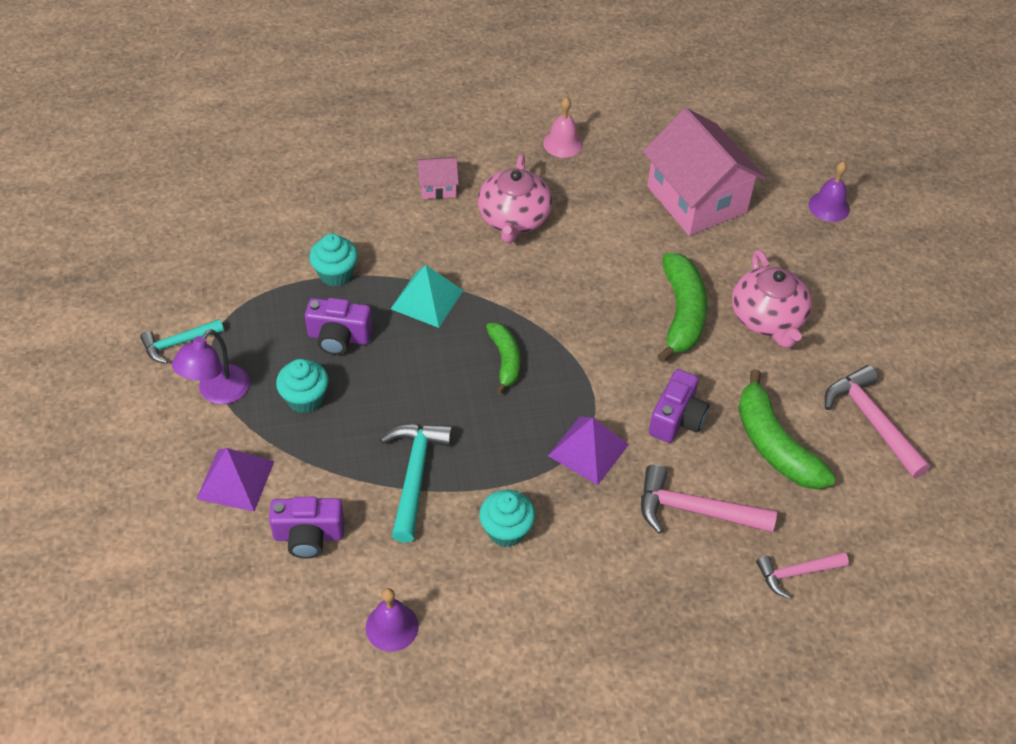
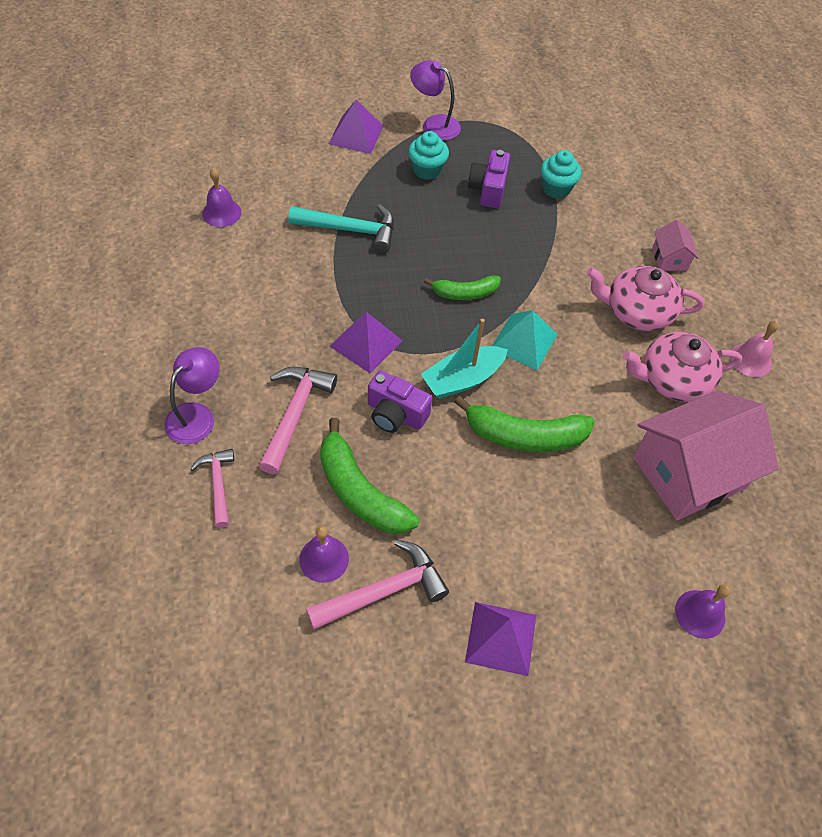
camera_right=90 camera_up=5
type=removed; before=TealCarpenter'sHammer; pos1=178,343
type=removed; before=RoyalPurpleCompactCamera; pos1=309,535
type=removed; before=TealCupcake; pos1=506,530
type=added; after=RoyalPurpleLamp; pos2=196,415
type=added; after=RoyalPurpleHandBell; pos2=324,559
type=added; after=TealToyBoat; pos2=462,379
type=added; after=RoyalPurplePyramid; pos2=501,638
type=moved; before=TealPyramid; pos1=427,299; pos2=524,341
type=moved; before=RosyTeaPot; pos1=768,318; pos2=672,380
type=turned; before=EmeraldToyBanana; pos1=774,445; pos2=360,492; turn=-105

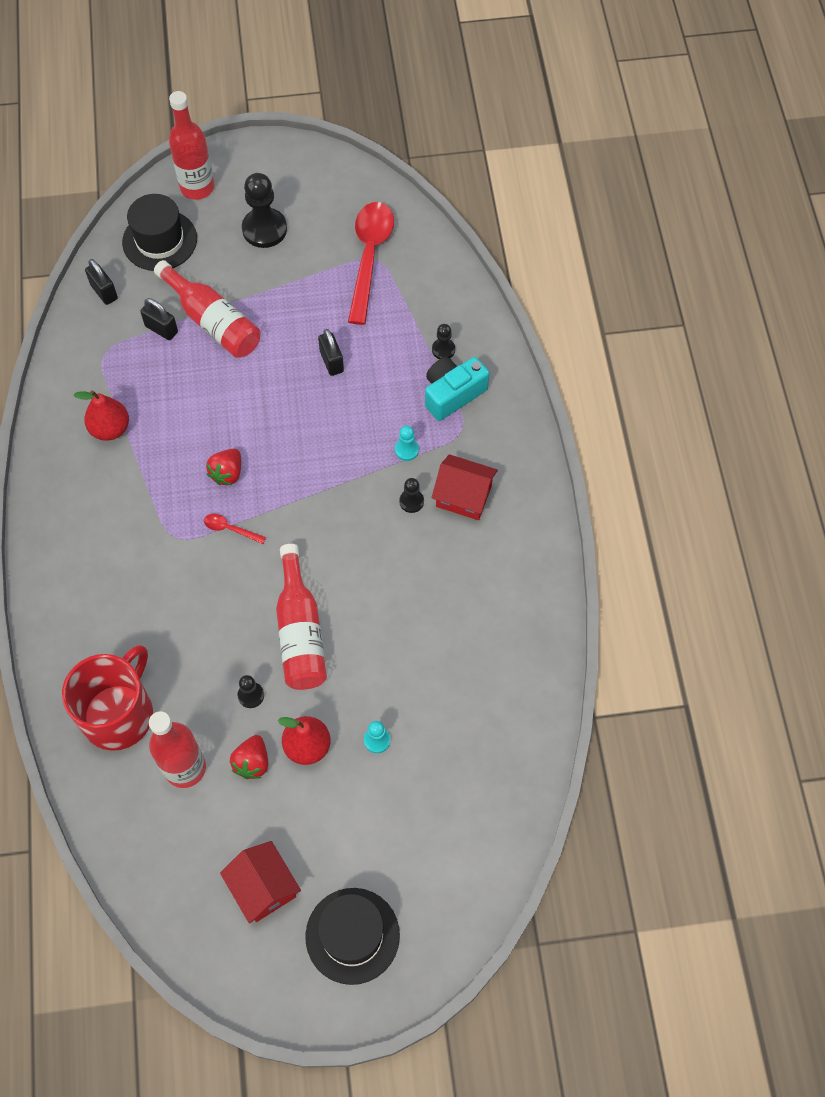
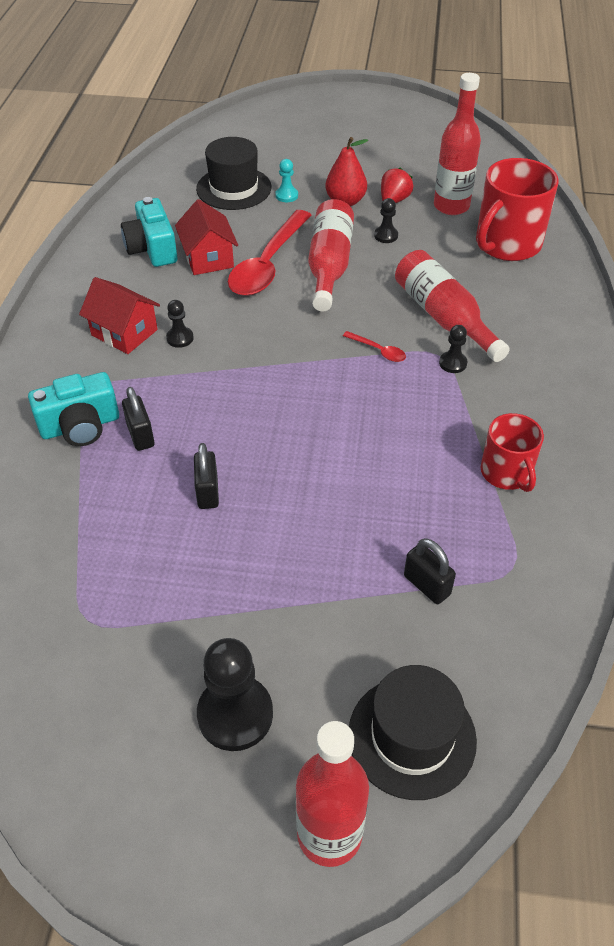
camera_right=-165 camera_up=-15
type=removed; before=CrimsonToyStrawberry; pos1=227,473
type=removed; before=TealGamePawn; pos1=406,450
type=added; after=TealCompactCamera; pos2=152,248
type=moved; before=JetBlackSmallLock; pos1=104,292; pos2=140,435
type=moved; before=CrimsonDrinkBottle; pos1=213,321; pos2=444,317
type=moved; before=CrimsonToyHouse; pos1=263,887; pos2=208,258
type=moved; before=JetBlackHat; pos1=352,935; pos2=234,188
type=moved; before=CrimsonTeaspoon; pos1=369,256; pos2=267,265
type=moved; before=JetBlackGamePawn; pos1=443,349; pos2=453,363
type=replaced; before=CrimsonToyPear; after=CrimsonCoffeeMug; pos1=110,429; pos2=506,472

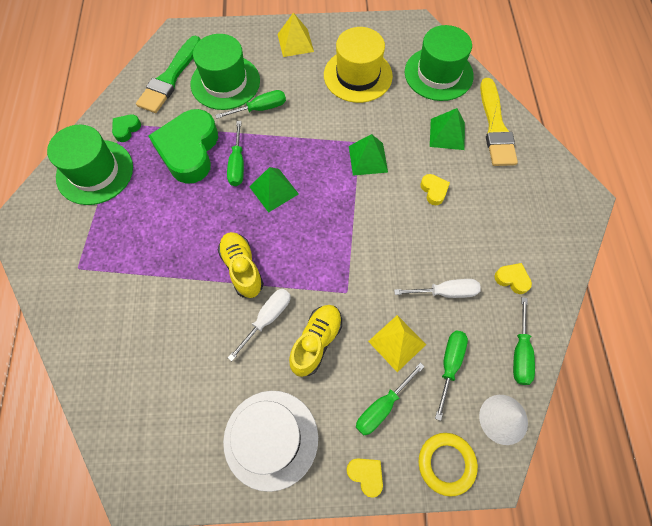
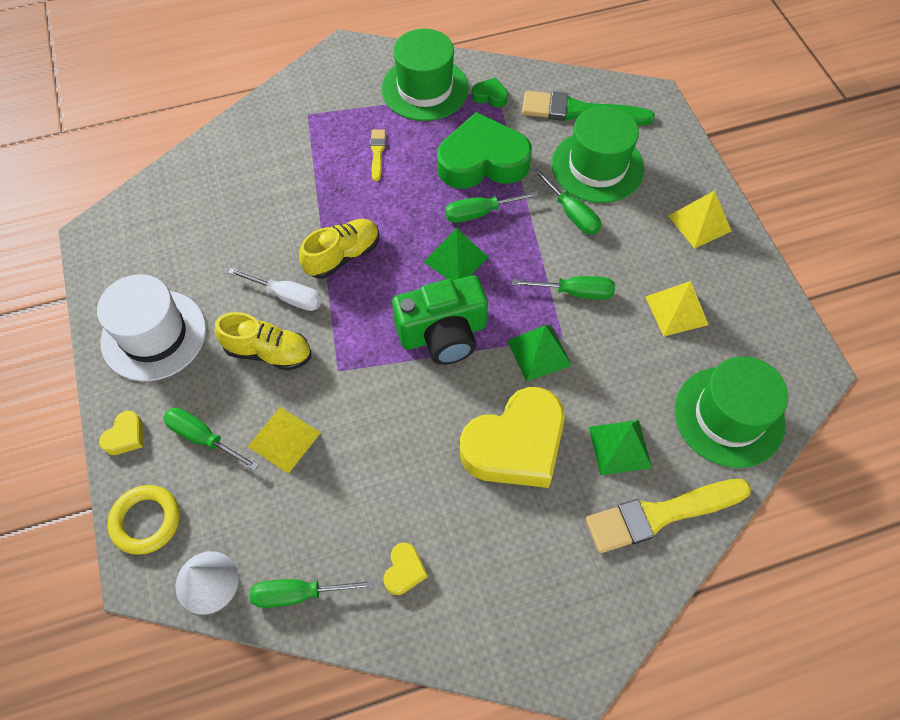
camera_right=75 camera_up=-5
type=removed; before=PureWhiteHandScrewdriver; pos1=445,292
type=added; after=GoldenPaintbrush; pos2=377,153
type=added; after=EmeraldCompactCamera; pos2=443,334
type=moved; before=EmeraldHandScrewdriver; pos1=449,365; pos2=574,292
type=replaced; before=GoldenHat; after=GoldenPyramid; pos1=358,75; pos2=676,310
type=resized; before=GoldenHeart; pos1=434,191; pos2=515,445; scale=2.42

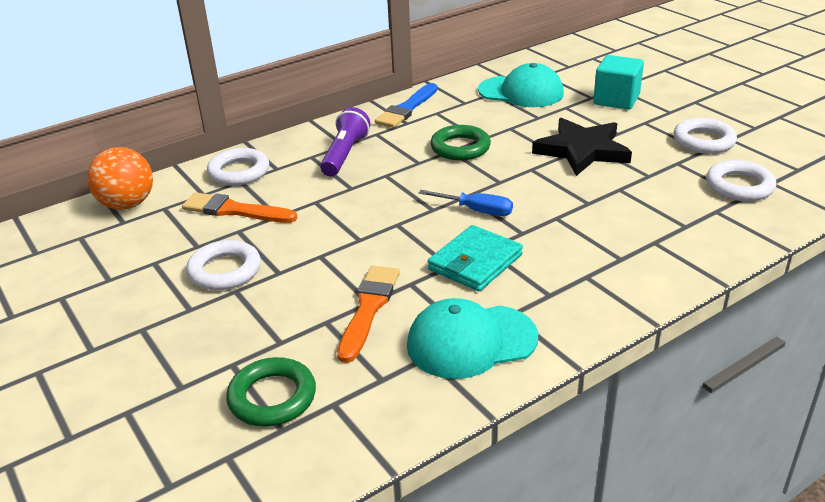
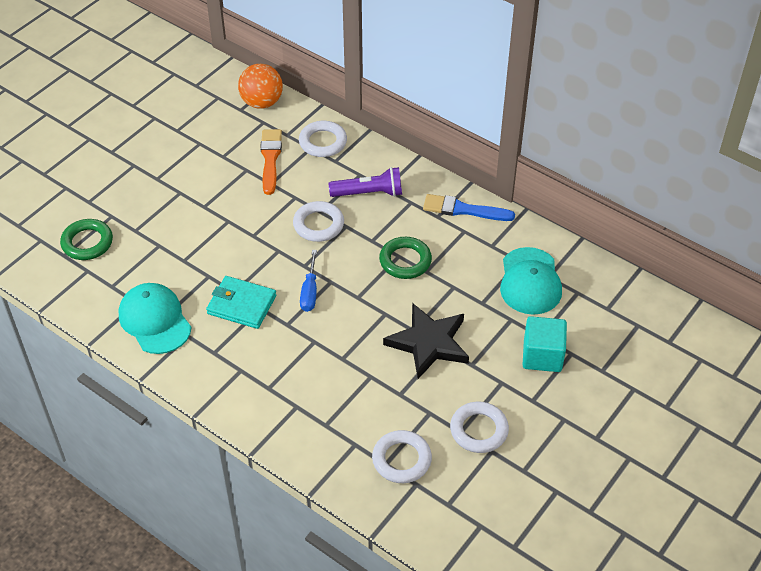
camera_right=70 camera_up=15
type=removed; before=OrangeColouredPaintbrush; pos1=368,308
type=moved; before=PureWhiteHoop; pos1=225,270; pos2=318,225

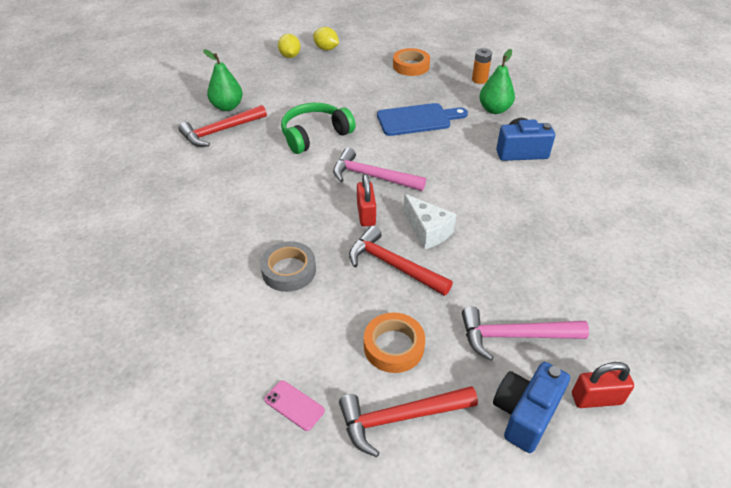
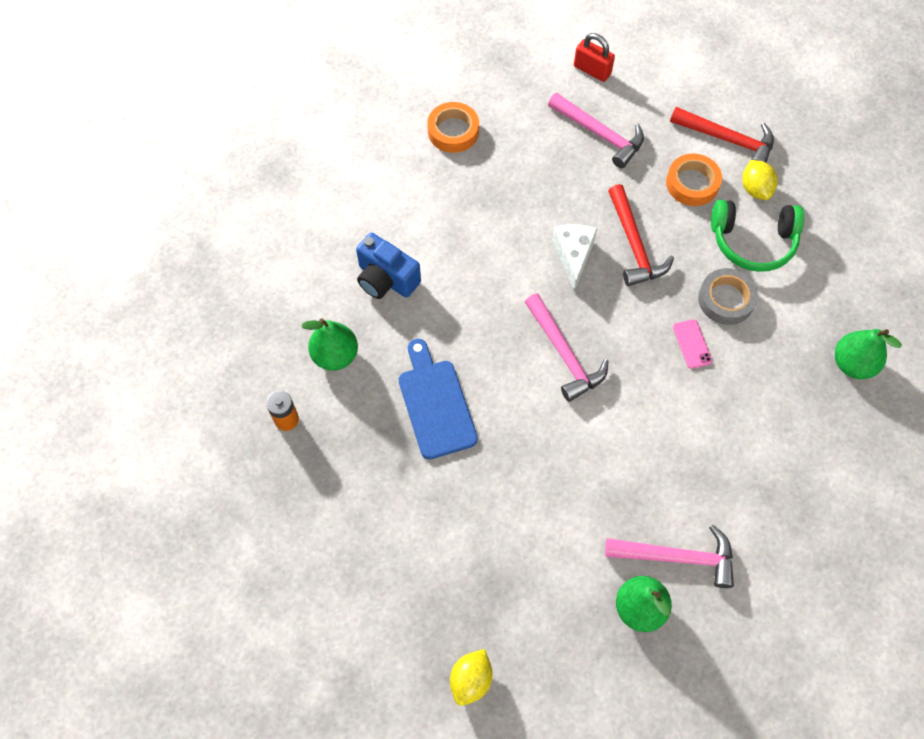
camera_right=-140 camera_up=20
type=removed; before=CrimsonSmallLock; pos1=366,214
type=removed; before=CobaltCompactCamera; pos1=525,414
type=added; after=EmeraldToyPear; pos2=852,364
type=moved; before=RosyPhone; pos1=294,405; pos2=692,344
type=moved; before=EmeraldHeadphones; pos1=314,135; pos2=752,242
type=moved; before=GoldenToyLemon; pos1=326,49; pos2=755,189
type=moved; before=OrangeColouredTape; pos1=411,66; pos2=453,131
type=recoloured; before=CrimsonCarpenter'sHammer; after=RosyCarpenter'sHammer; pos1=220,131; pos2=677,557
type=turned; before=CobaltBreadBoard; pos1=417,119; pos2=435,404; turn=45

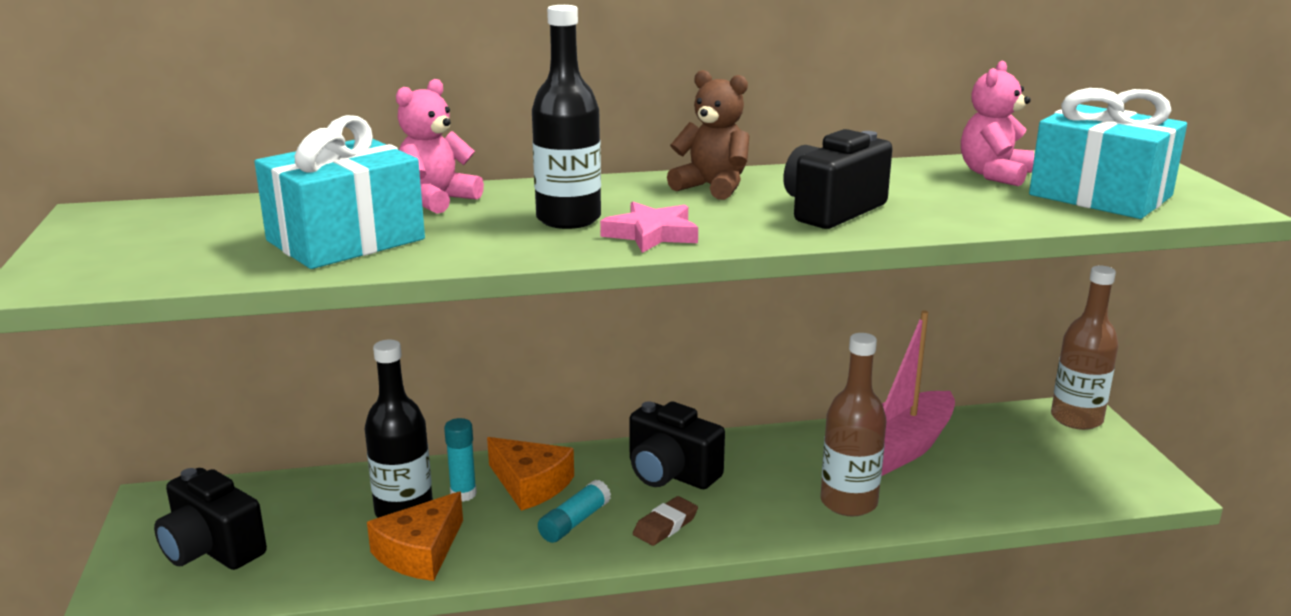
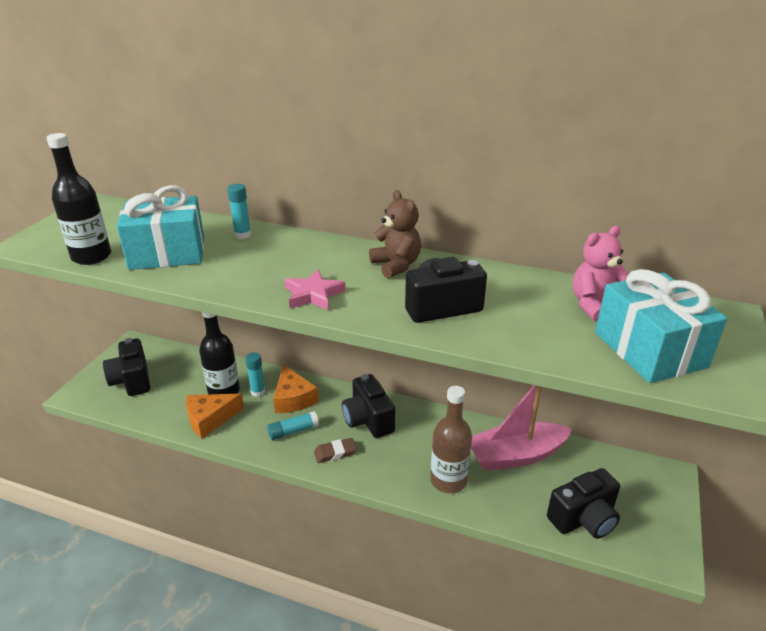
camera_right=30 camera_up=10
type=removed; before=DarkBrownDrinkBottle; pos1=1076,418
type=added; after=JetBlackCompactCamera; pos2=584,519
type=moved; before=JetBlackDrinkBottle; pos1=568,219; pos2=91,256
type=replaced; before=RosyTeddyBear; after=TealGlue; pos1=436,200; pos2=242,235

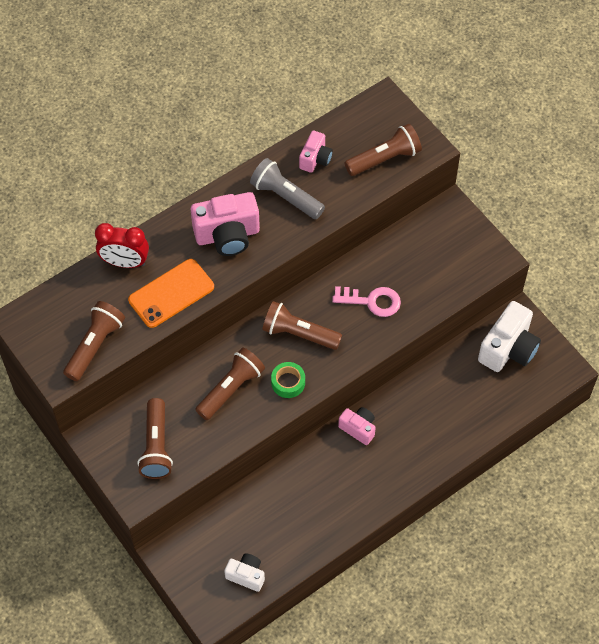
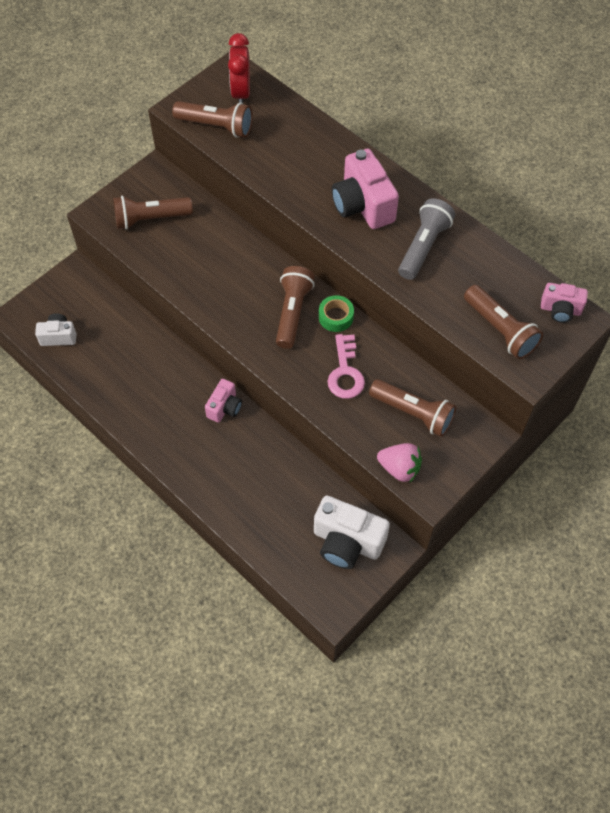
camera_right=80 camera_up=0
type=removed; before=OrangeColouredPhone; pos1=171,293
type=added; after=RosyToyStrawberry; pos2=399,468
type=moved; before=CrimsonAlarmClock; pos1=125,262; pos2=241,93
type=moved; before=DarkBrownFlashlight; pos1=231,389; pos2=413,413
type=moved; before=EmeraldTape; pos1=288,382; pos2=336,317
type=moved; before=RosyCompactCamera; pos1=315,159; pos2=560,310
type=turned; before=PureWhiteCompactCamera; pos1=246,575; pos2=58,336; turn=-105

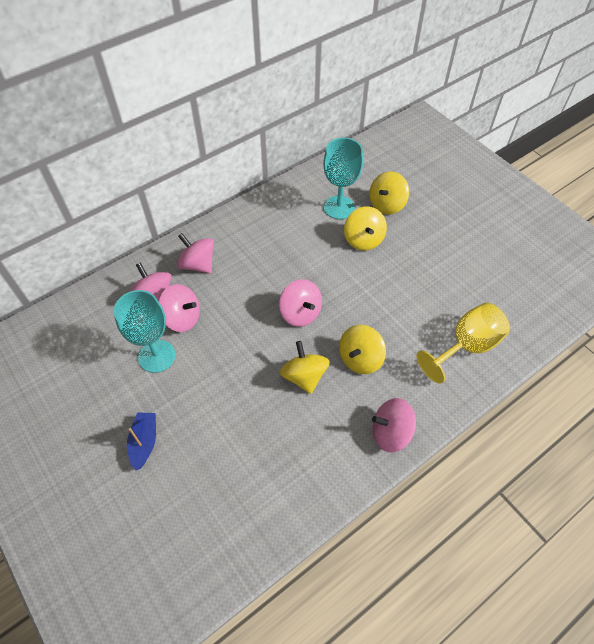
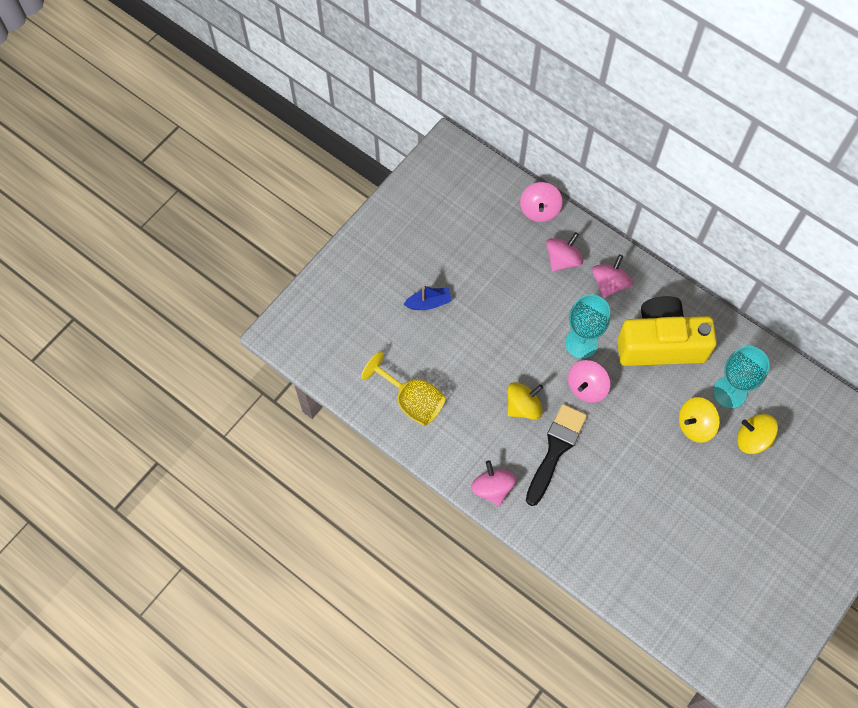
camera_right=75 camera_up=10
type=added; after=GoldenCompactCamera; pos2=660,343
type=moved; before=TealGoblet; pos1=156,356; pos2=581,343
type=moved; before=RosySpinningTop; pos1=182,318; pos2=539,210
type=moved; before=GoldenGoblet; pos1=466,346; pos2=412,400
type=replaced; before=GoldenSpinningTop; after=JetBlackPaintbrush; pos1=360,359; pos2=555,449

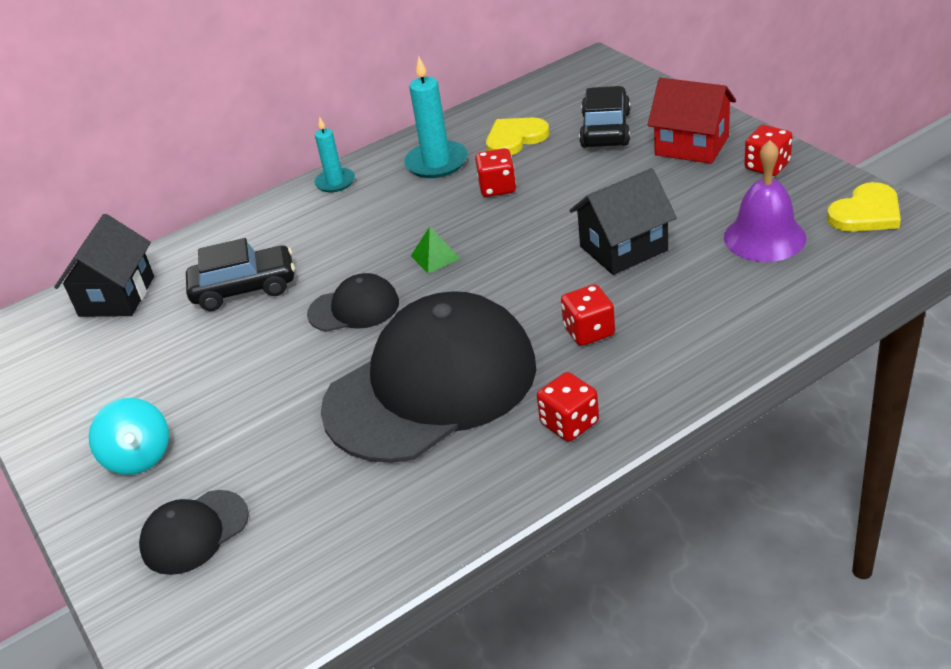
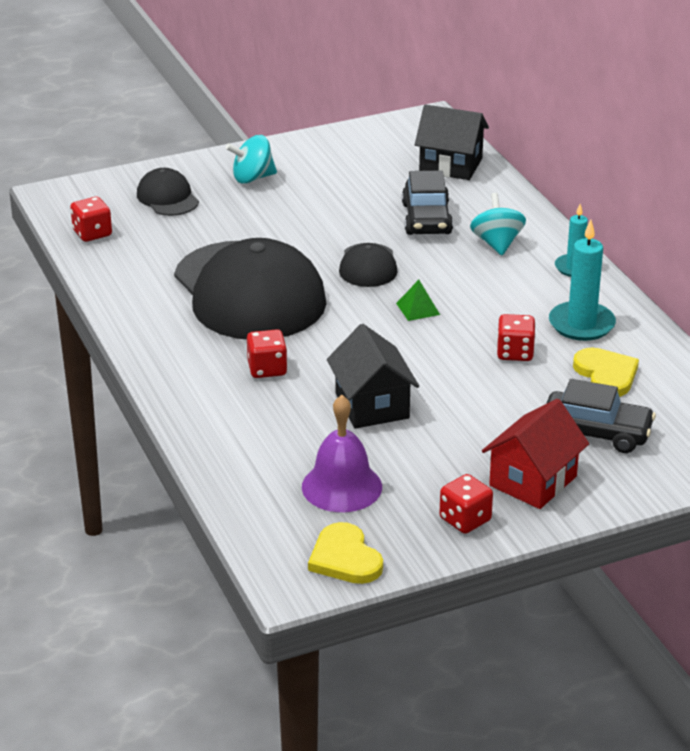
camera_right=95 camera_up=-5
type=added; after=TealSpinningTop; pos2=497,243
type=moved; before=CrimsonDice; pos1=569,423; pos2=92,233

